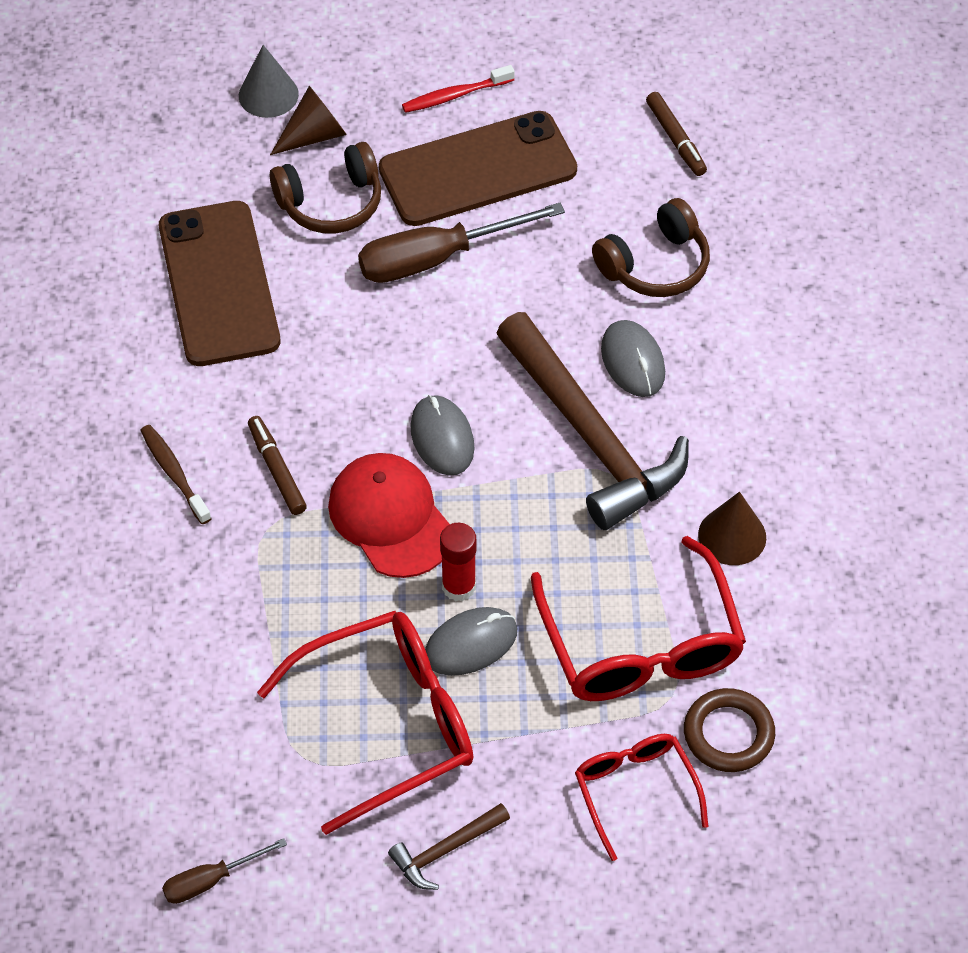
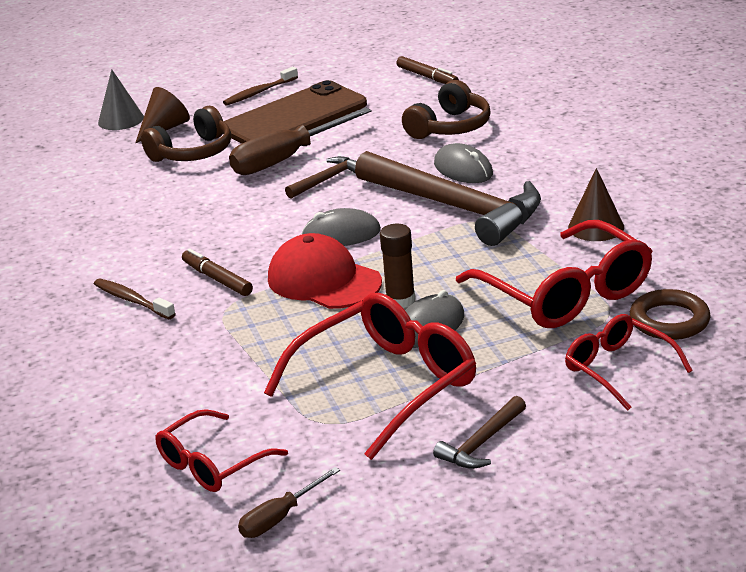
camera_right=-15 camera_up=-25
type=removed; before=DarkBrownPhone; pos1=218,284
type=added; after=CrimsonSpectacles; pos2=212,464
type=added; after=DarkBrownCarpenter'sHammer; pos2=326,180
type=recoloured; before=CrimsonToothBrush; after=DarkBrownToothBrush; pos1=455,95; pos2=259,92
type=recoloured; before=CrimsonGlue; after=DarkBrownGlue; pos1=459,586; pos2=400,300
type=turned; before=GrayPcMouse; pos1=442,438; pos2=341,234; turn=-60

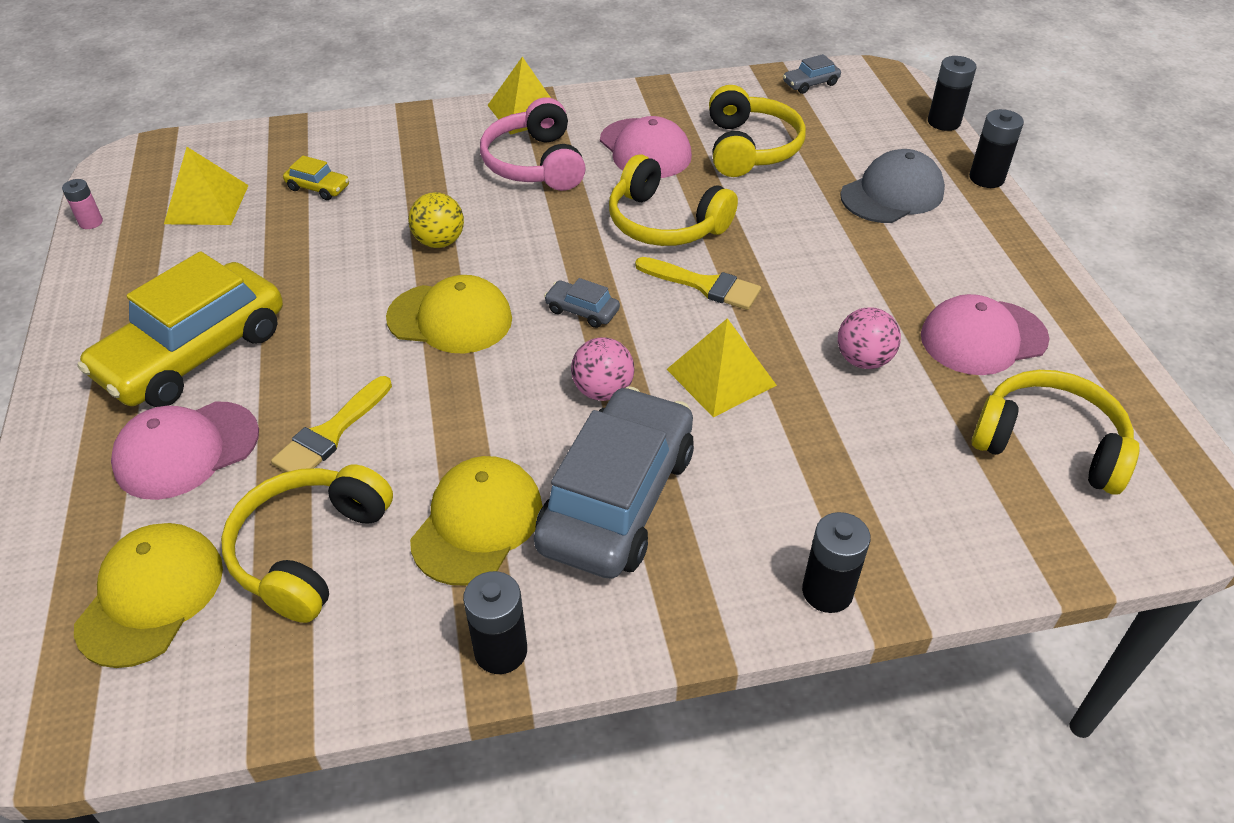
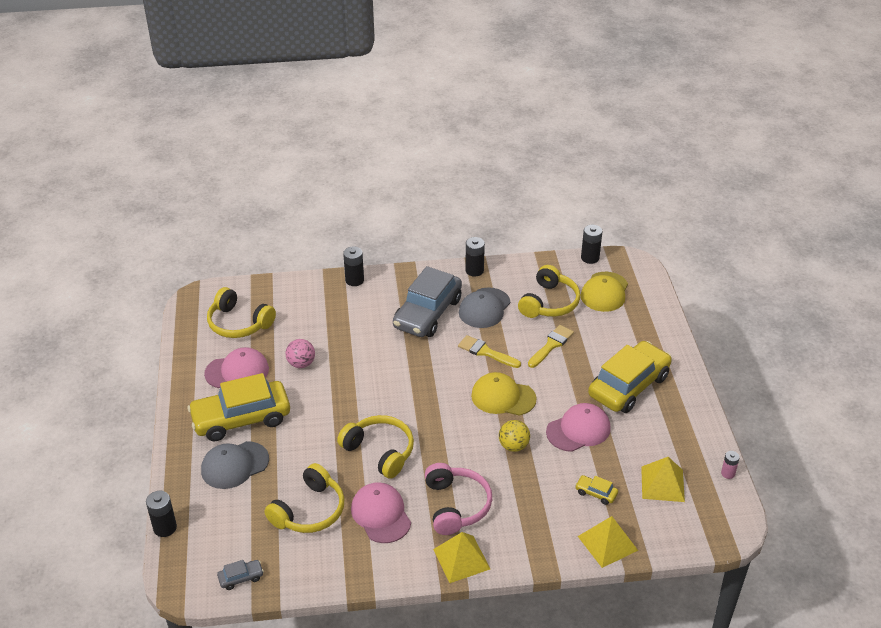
camera_right=-175 camera_up=-5
type=removed; before=GrayCar; pos1=582,311
type=removed; before=RosyPlayBall; pos1=603,391
type=added; after=GoldenCar; pos2=241,419
type=moved; before=RosyPeakedCap; pos1=186,450; pos2=578,430
type=moved; before=GoldenPaintbrush; pos1=704,285; pos2=485,352
type=moved; before=GoldenPyramid; pos1=721,377; pos2=607,543
type=moved; before=JetBlackBattery; pos1=986,178; pos2=590,258
type=recoloured; before=GoldenPeakedCap; after=GrayPeakedCap; pos1=477,523; pos2=484,308
type=turned; before=GoldenHeadphones; pos1=750,148; pos2=309,511; turn=-150

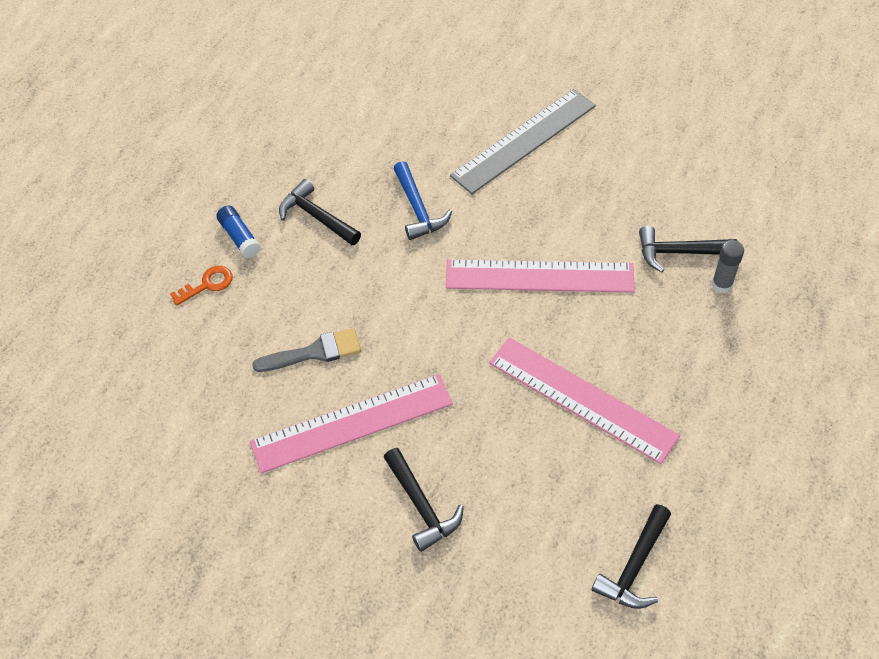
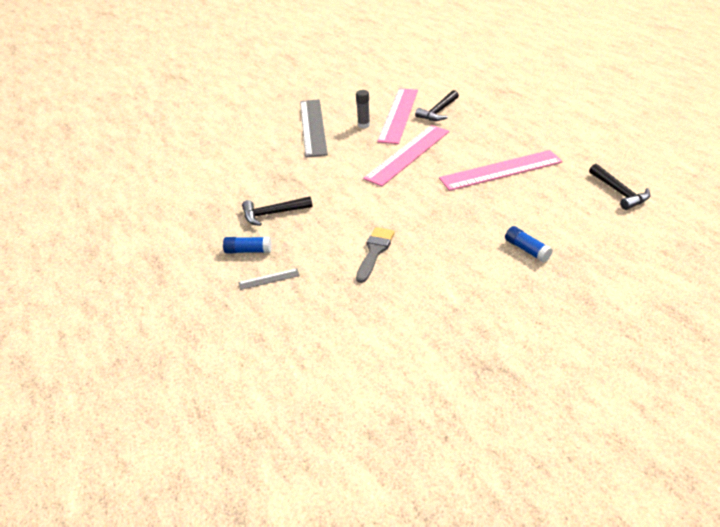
camera_right=-55 camera_up=-15
type=removed; before=CobaltCarpenter'sHammer; pos1=418,209
type=moved; before=RosyMeasuringStick; pos1=352,423; pos2=398,115
type=moved; before=GrayGlue; pos1=722,284; pos2=363,125
type=replaced; before=OrangeColouredKey; after=GrayMeasuringStick; pos1=207,284; pos2=269,279
type=replaced; before=JetBlackCarpenter'sHammer; after=CobaltGlue; pos1=422,506; pos2=526,250

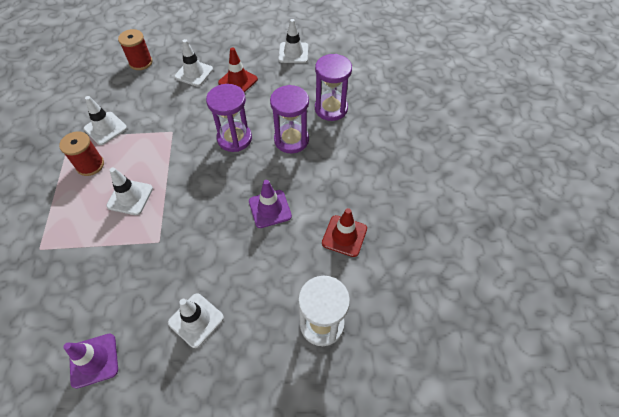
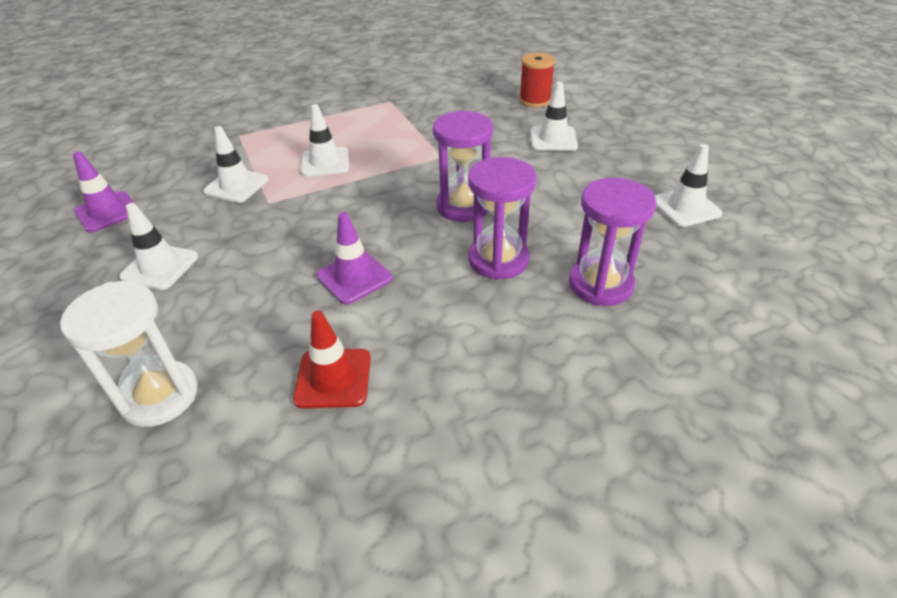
camera_right=70 camera_up=-15
type=removed; before=CrimsonReelOfThread; pos1=90,165
type=removed; before=CrimsonRoadCone; pos1=238,81
type=moved; before=PureWhiteRoadCone; pos1=105,128; pos2=236,186

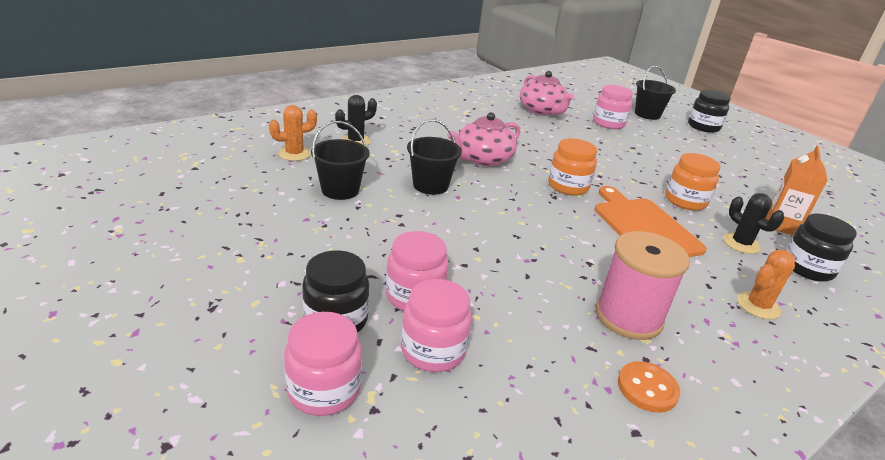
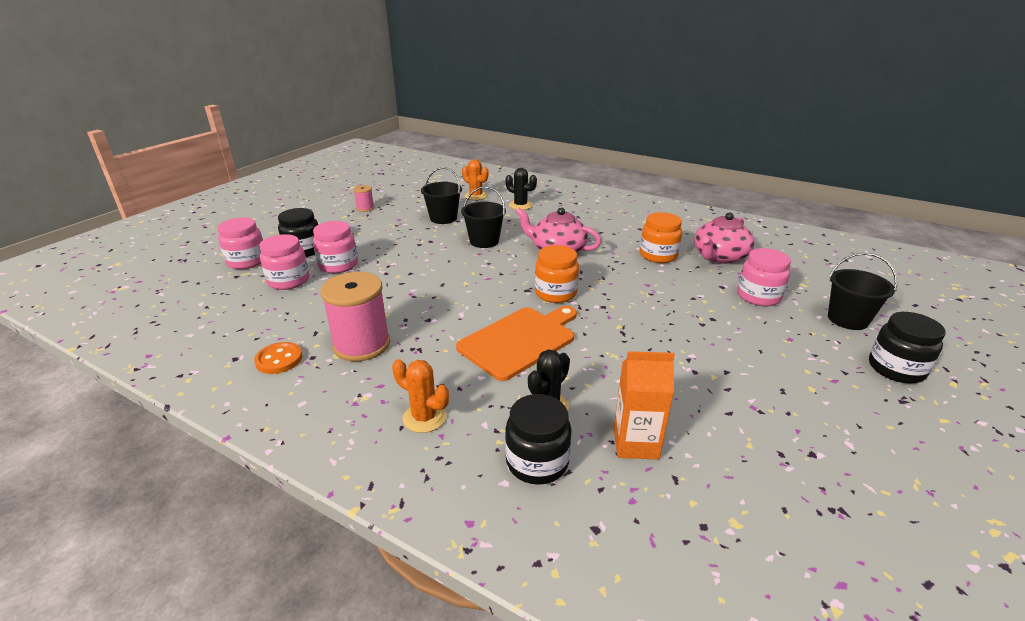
camera_right=70 camera_up=0
type=added; after=RosyReelOfThread; pos2=365,208
type=moved; before=OrangeColouredJar; pos1=685,201; pos2=658,255

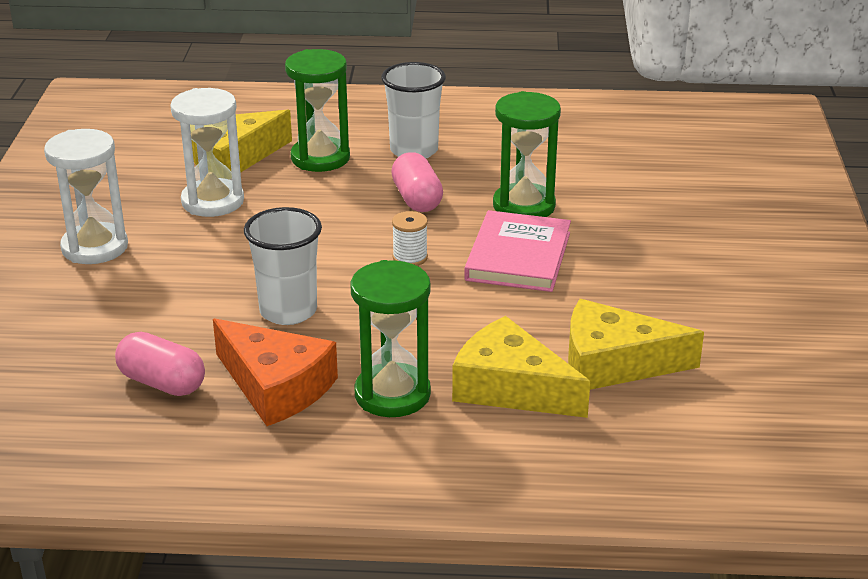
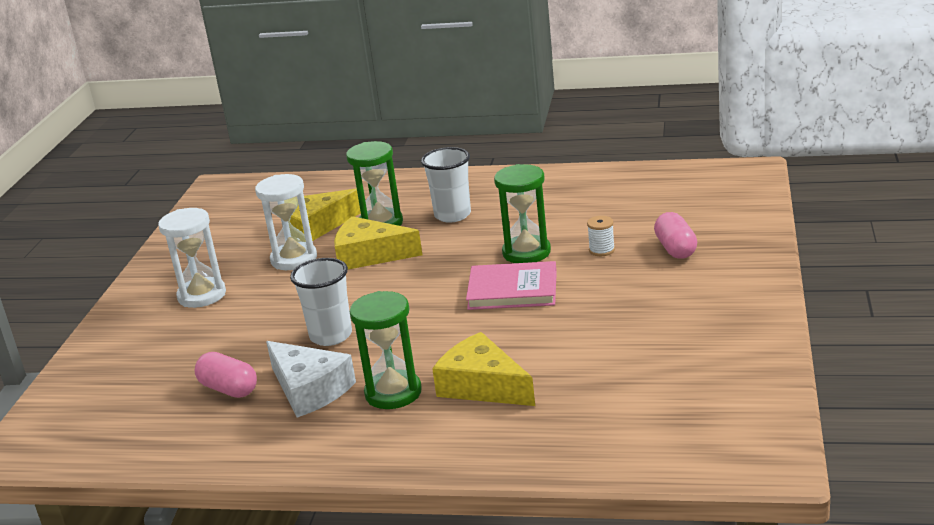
camera_right=10 camera_up=-5
type=moved; before=RosyCapsule; pos1=417,199; pos2=675,249
type=moved; before=PureWhiteReelOfThread; pos1=410,258; pos2=602,250
type=moved; before=GoldenPieceOfCheese; pos1=614,363; pos2=369,255
type=recoloured; before=OrangeColouredPieceOfCheese; after=PureWhitePieceOfCheese; pos1=276,386; pos2=310,389
type=turned; before=RosyHardback; pos1=518,256; pos2=512,290; turn=75

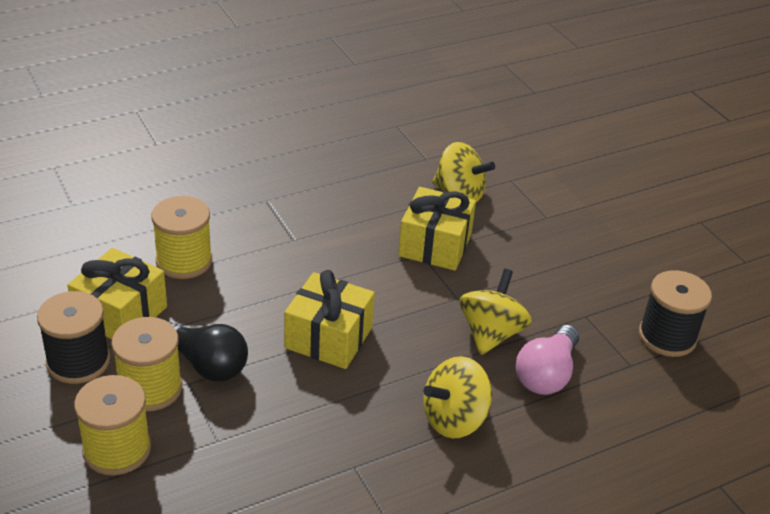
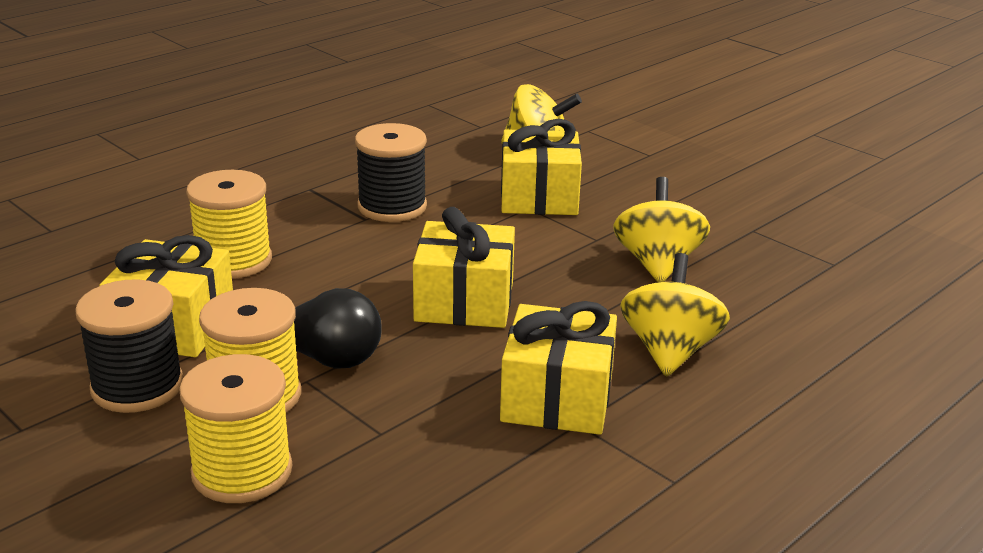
camera_right=-15 camera_up=-10
type=removed; before=RosyLightBulb; pos1=546,374
type=added; after=GoldenGift; pos2=557,398
type=moved; before=JetBlackReelOfThread; pos1=667,337; pos2=392,206
type=turned; before=GoldenSpinningTop; pos1=454,419; pos2=669,351; turn=150

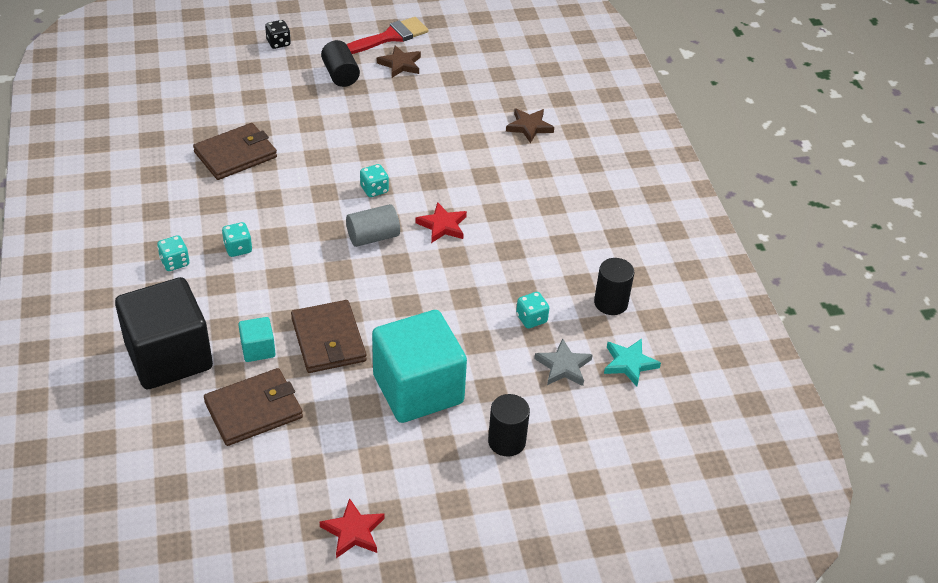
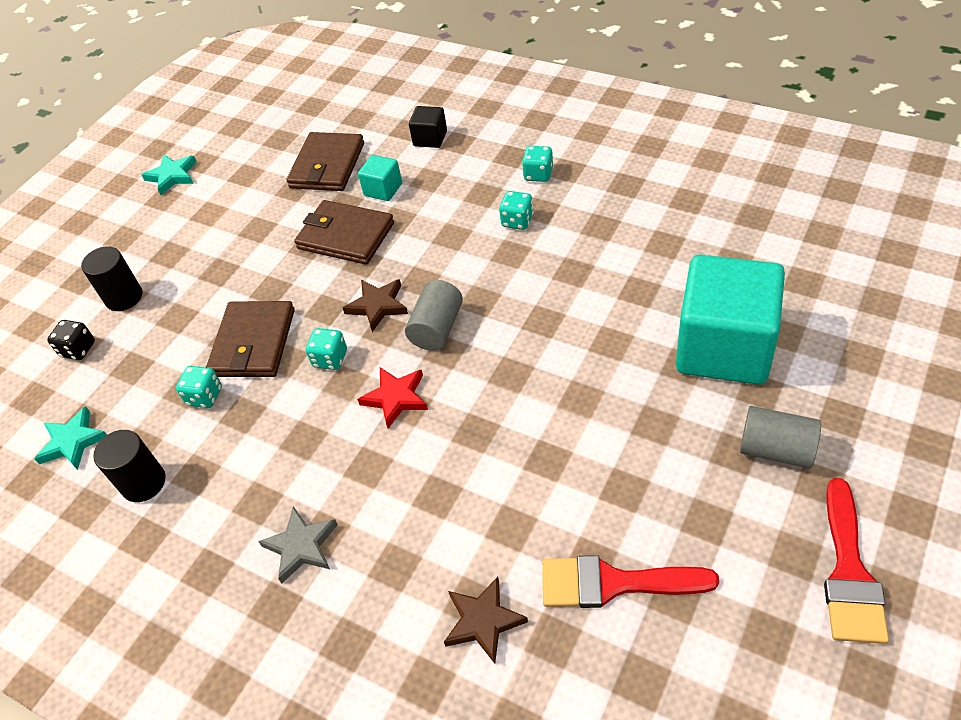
camera_right=140 camera_up=5
type=added; after=CrimsonPaintbrush; pos2=613,583
type=moved; before=DarkBrownBillfold; pos1=235,155; pos2=253,343
type=moved; before=JetBlackDice; pos1=278,43; pos2=78,349
type=moved; before=TealDice; pos1=374,189; pos2=330,359
type=moved; before=TealBlock; pos1=418,389; pos2=724,348
type=moved; before=DarkBrownStar; pos1=400,64; pos2=378,306
type=moved; before=GrayStar; pos1=563,366; pos2=301,546
type=recoloured; before=CrimsonStar; after=TealStar; pos1=353,531; pos2=172,176
type=recoloured; before=JetBlackCylinder; after=GrayCylinder; pos1=340,75; pos2=776,449
type=resized; before=JetBlackBlock; pos1=169,357; pos2=430,138; scale=0.43

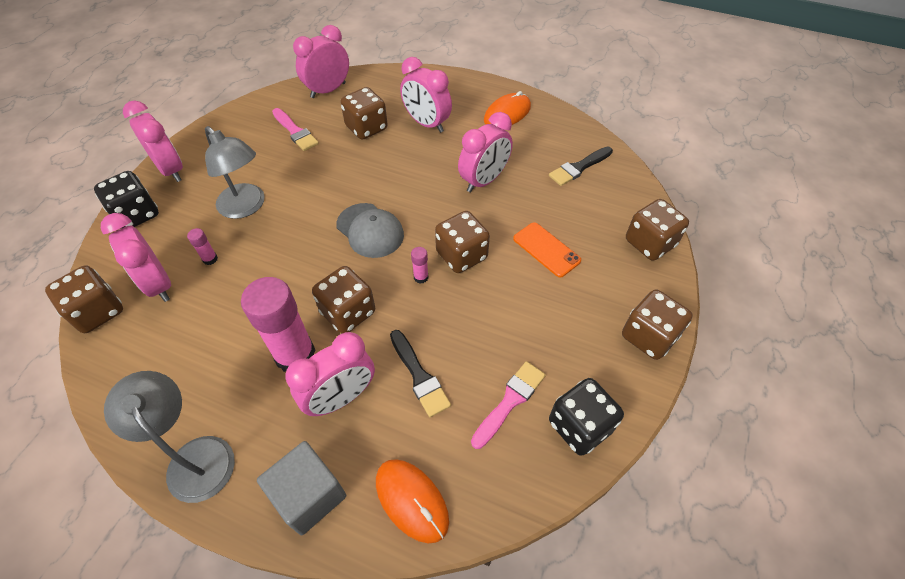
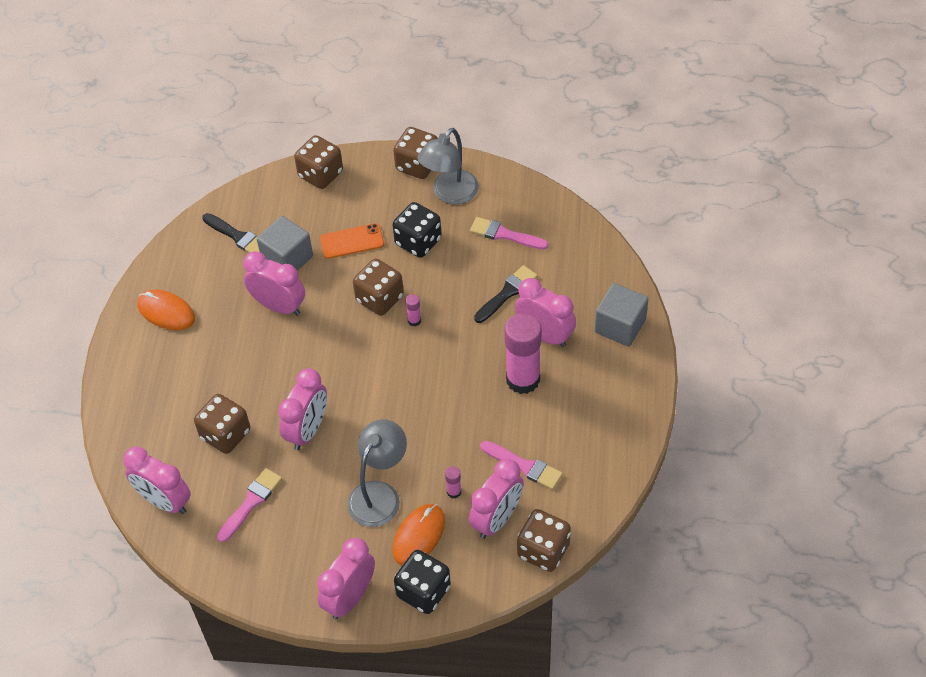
camera_right=-105 camera_up=0
type=removed; before=DarkBrownDice; pos1=348,312
type=removed; before=GrayPeakedCap; pos1=370,230
type=added; after=GrayBlock; pos2=287,258
type=added; after=RosyPaintbrush; pos2=524,466
type=moved; before=GrayLamp; pos1=195,456; pos2=450,194
type=moved; before=OrangeColouredPcMouse; pos1=411,500; pos2=419,536
type=moved; before=RosyAlarmClock; pos1=426,124; pos2=308,430
type=moved; before=JetBlackDice; pos1=579,426; pos2=418,242
type=turned; before=OrangeColouredPhone; pos1=546,249; pos2=352,241; turn=45

